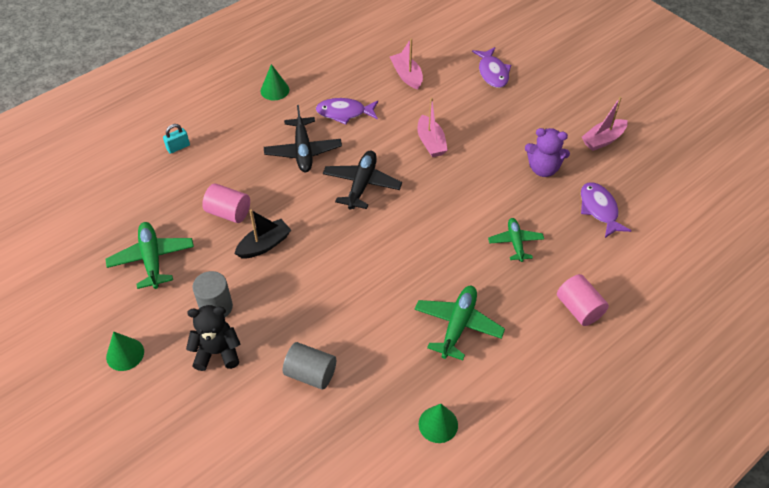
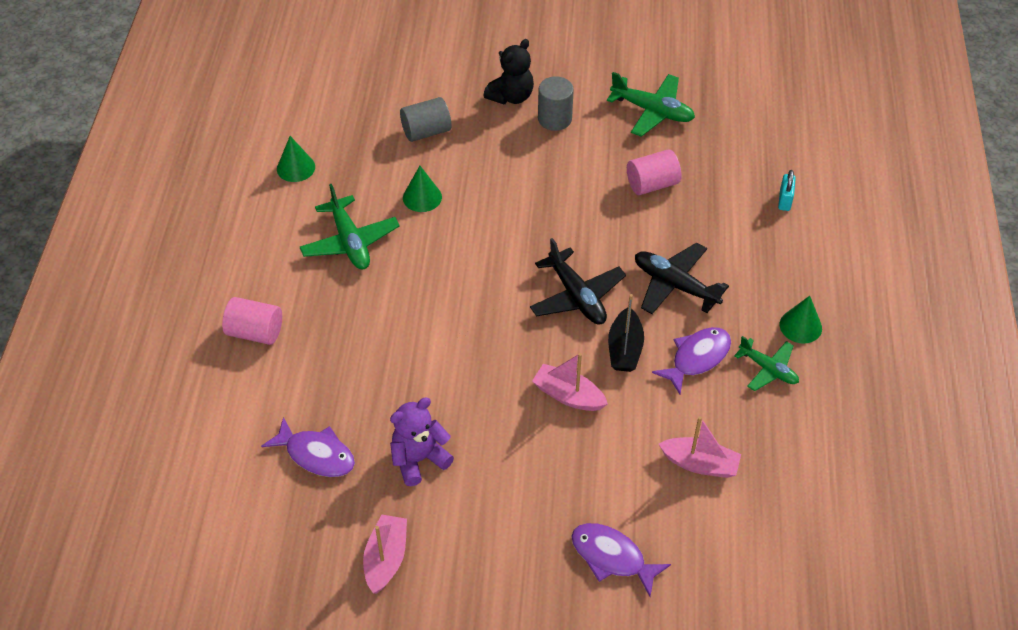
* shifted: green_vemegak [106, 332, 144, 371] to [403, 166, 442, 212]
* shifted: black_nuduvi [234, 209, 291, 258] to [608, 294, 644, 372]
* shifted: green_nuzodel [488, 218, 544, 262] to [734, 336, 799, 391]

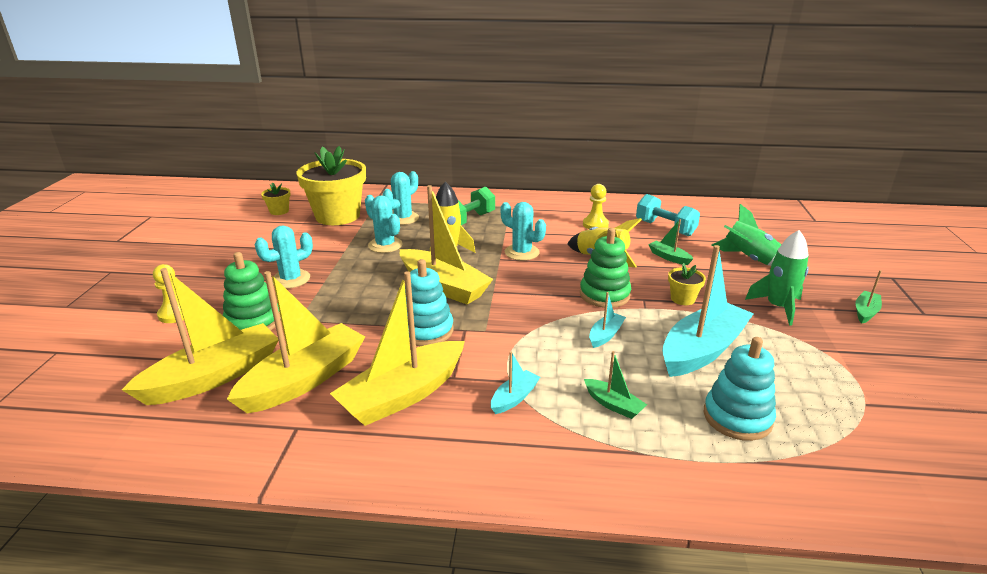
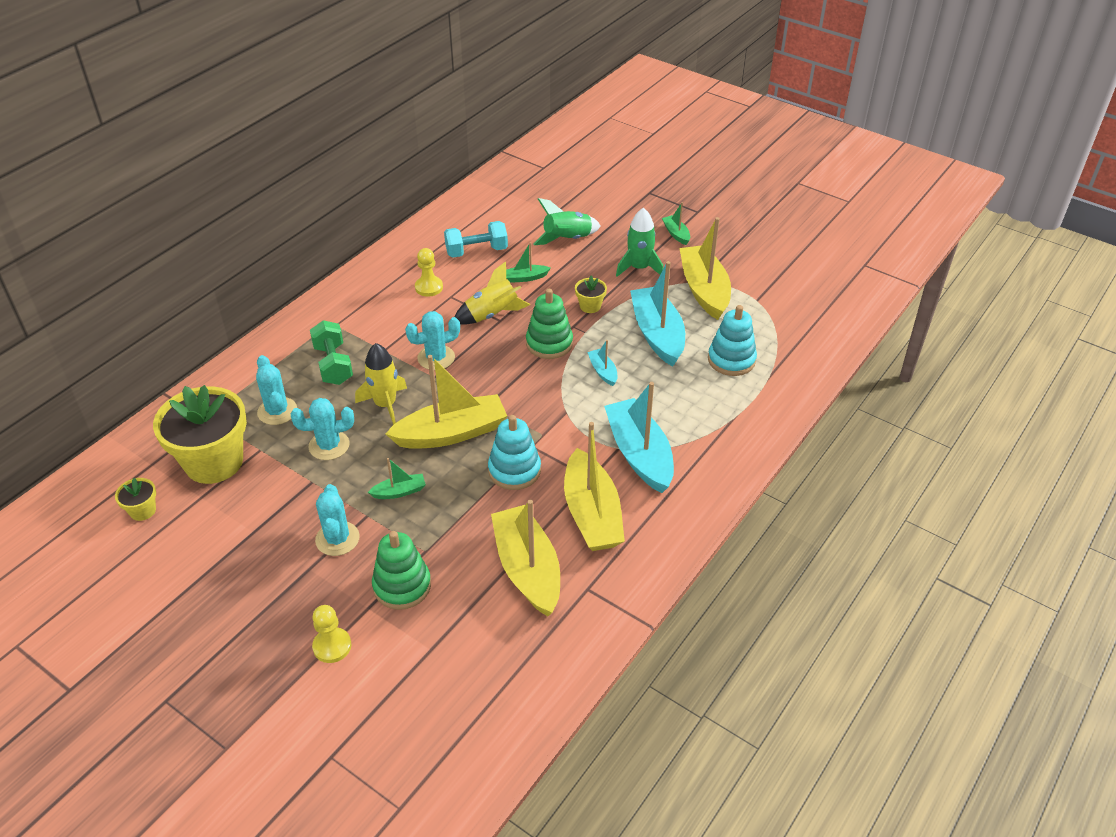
* shifted: green_nuduvi [584, 351, 647, 419] to [368, 458, 426, 499]
* scaled: turquoise_nuduvi [491, 351, 540, 414] = [604, 382, 674, 493] x2.21
* shifted: yellow_nuduvi [122, 268, 278, 405] to [680, 217, 731, 320]

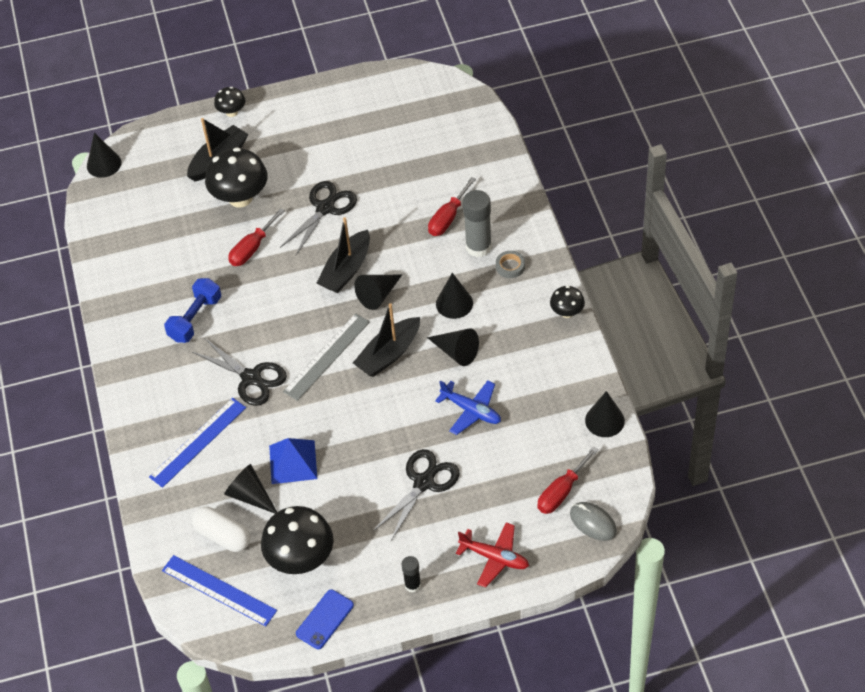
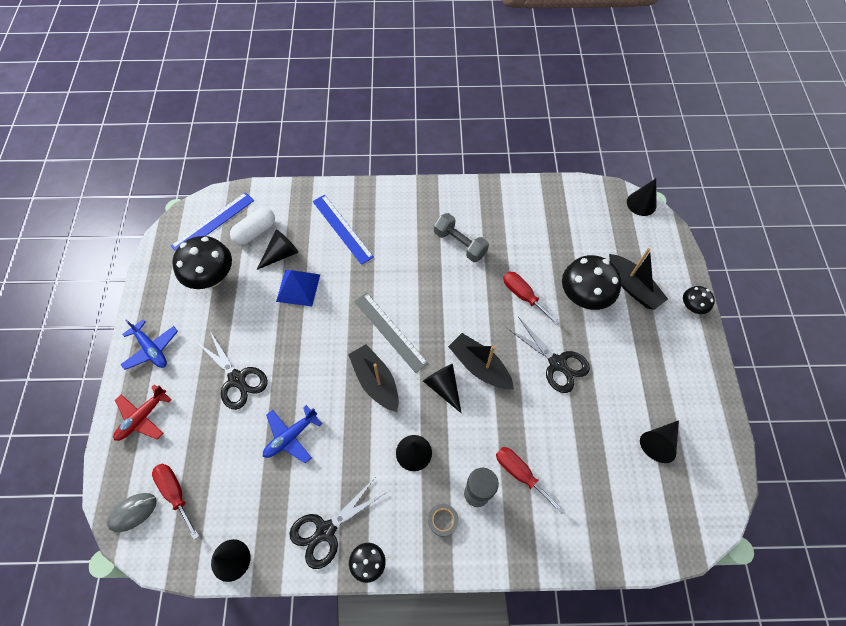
* swapped: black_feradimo [402, 556, 421, 593] to blue_nuzodel [120, 319, 178, 370]
* shifted: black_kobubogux [192, 339, 287, 406] to [289, 478, 387, 569]
* repainted: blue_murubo [164, 278, 221, 343] to grey_murubo [434, 213, 489, 262]
* shifted: black_vemegak [427, 328, 479, 366] to [640, 420, 679, 463]
* gone: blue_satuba [296, 589, 354, 649]

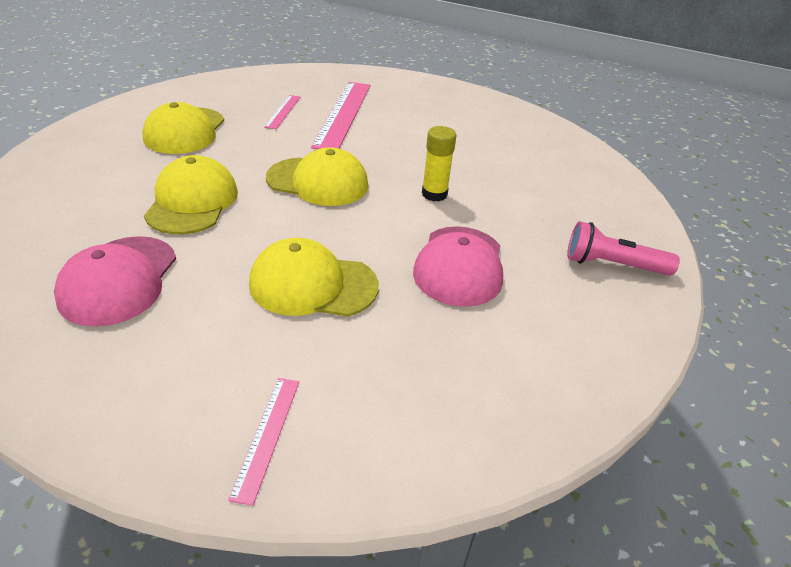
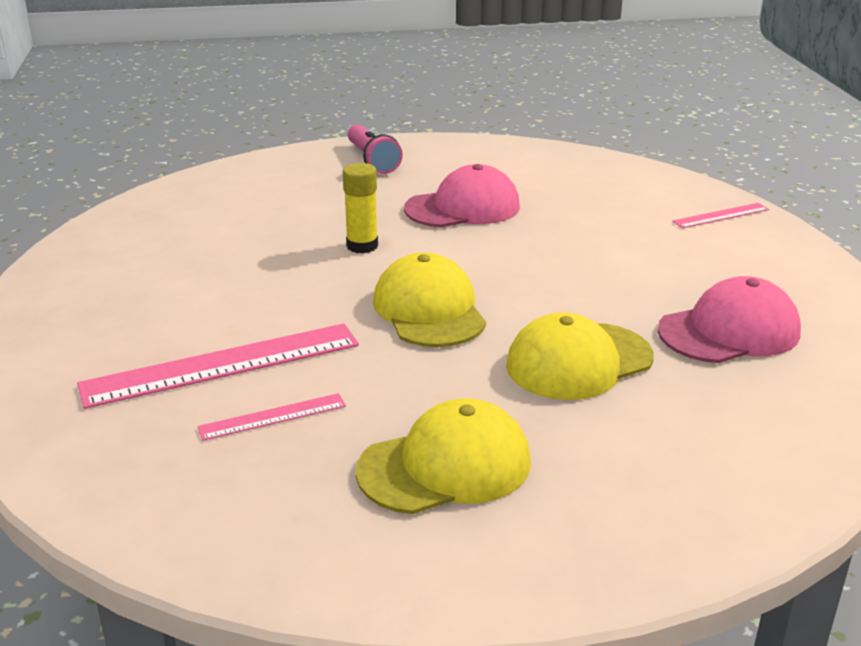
* gone: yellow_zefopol [249, 238, 379, 317]

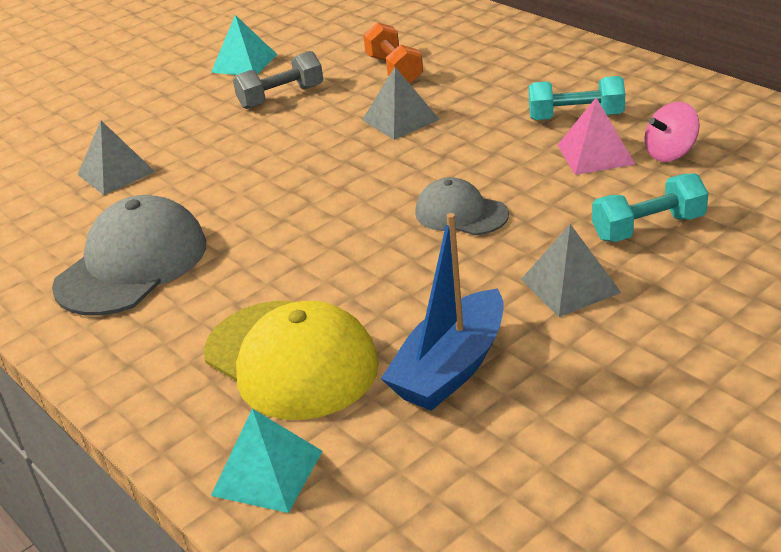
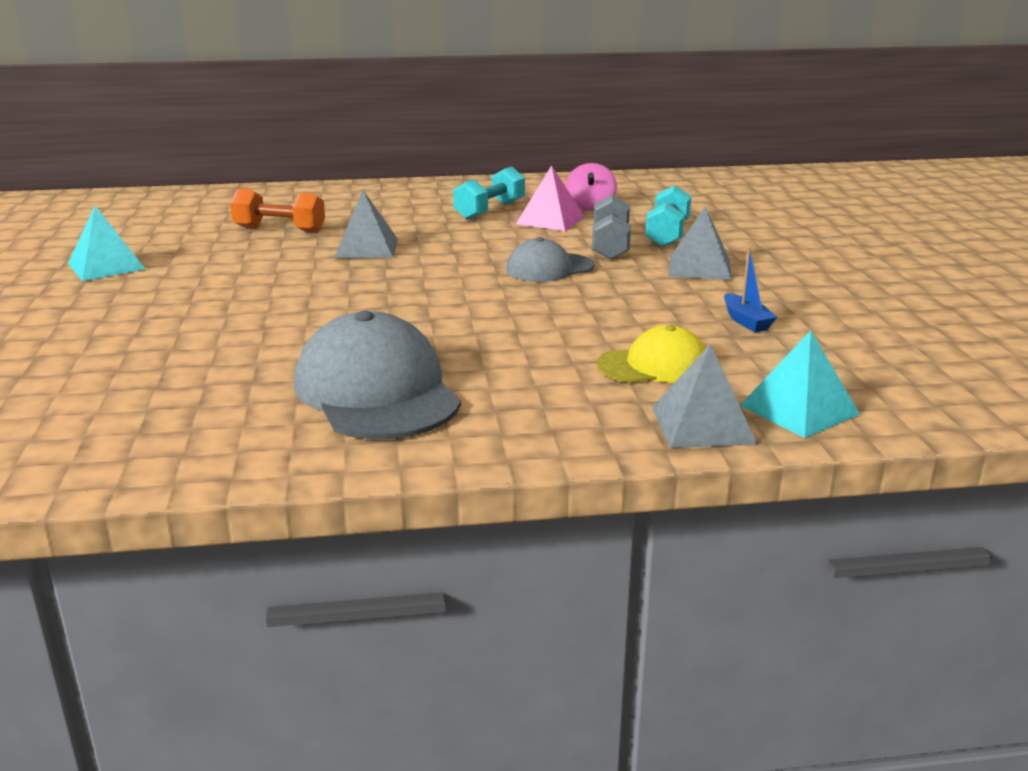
* shifted: grey_murubo [233, 51, 323, 109] to [592, 194, 631, 260]
* scaled: yellow_zefopol [204, 301, 379, 420] = [597, 325, 706, 383] x0.58
* shifted: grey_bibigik [77, 120, 155, 195] to [652, 344, 757, 448]
* scaled: blue_nuduvi [381, 213, 504, 411] = [724, 248, 777, 332] x0.48

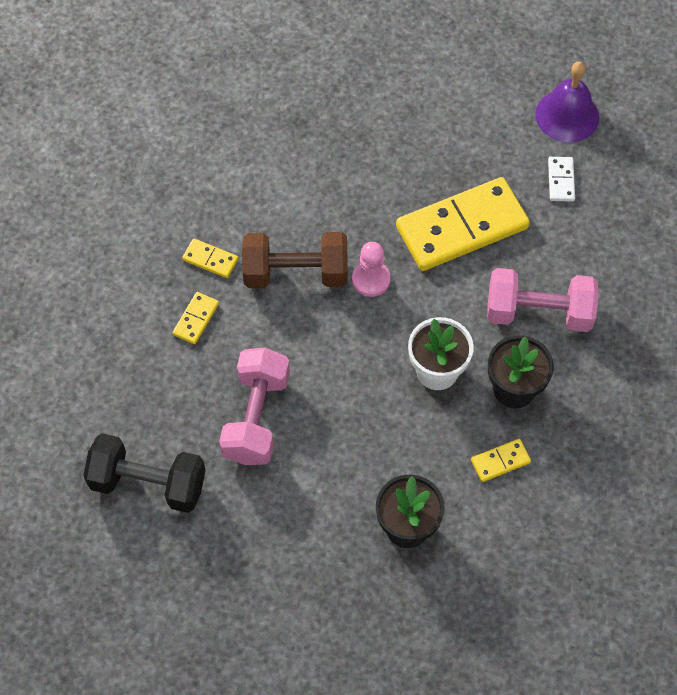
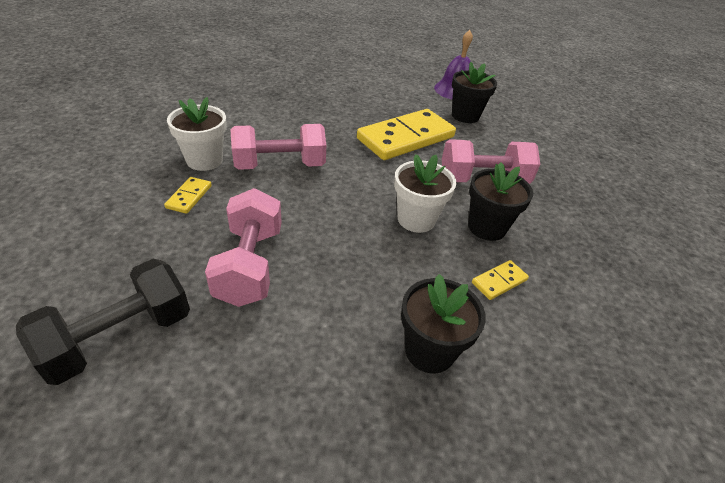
* rotated: black_murubo [83, 433, 206, 513] = [16, 259, 190, 385] 45 degrees counterclockwise
* swapped: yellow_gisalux [182, 239, 238, 278] to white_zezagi [167, 97, 227, 171]
* repainted: brown_murubo [242, 232, 348, 288] to pink_murubo [230, 124, 326, 170]
* swapped: white_gisalux [548, 157, 575, 202] to black_zezagi [452, 62, 497, 123]
* gone: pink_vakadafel [352, 242, 391, 297]

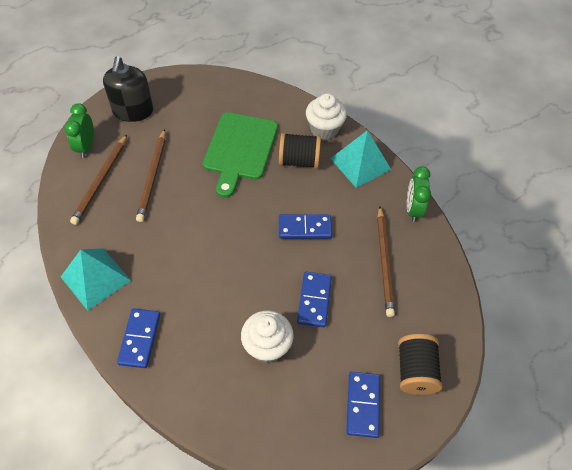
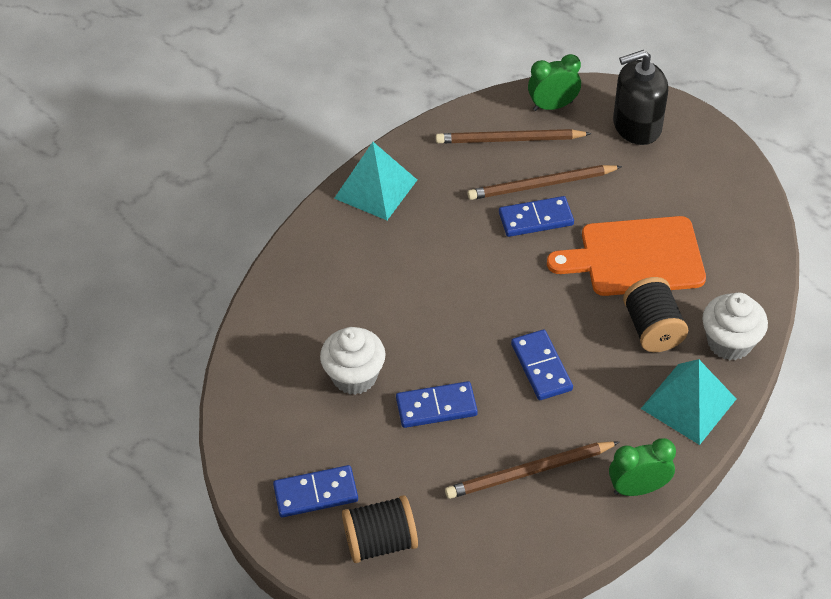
* shifted: blue_gisalux [117, 308, 160, 368] to [499, 196, 574, 237]
* repainted: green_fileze [203, 112, 278, 198] to orange_fileze [547, 216, 706, 296]

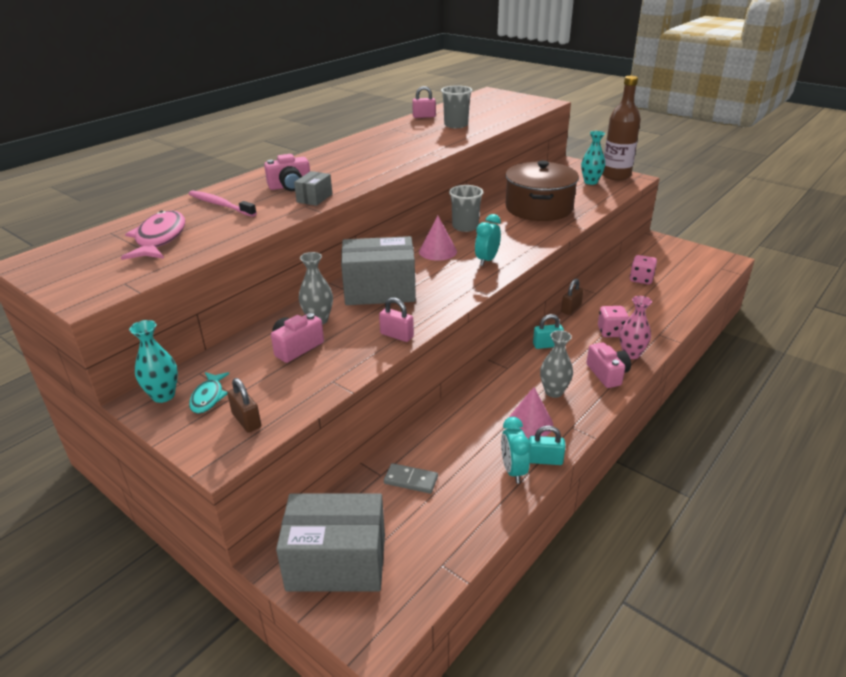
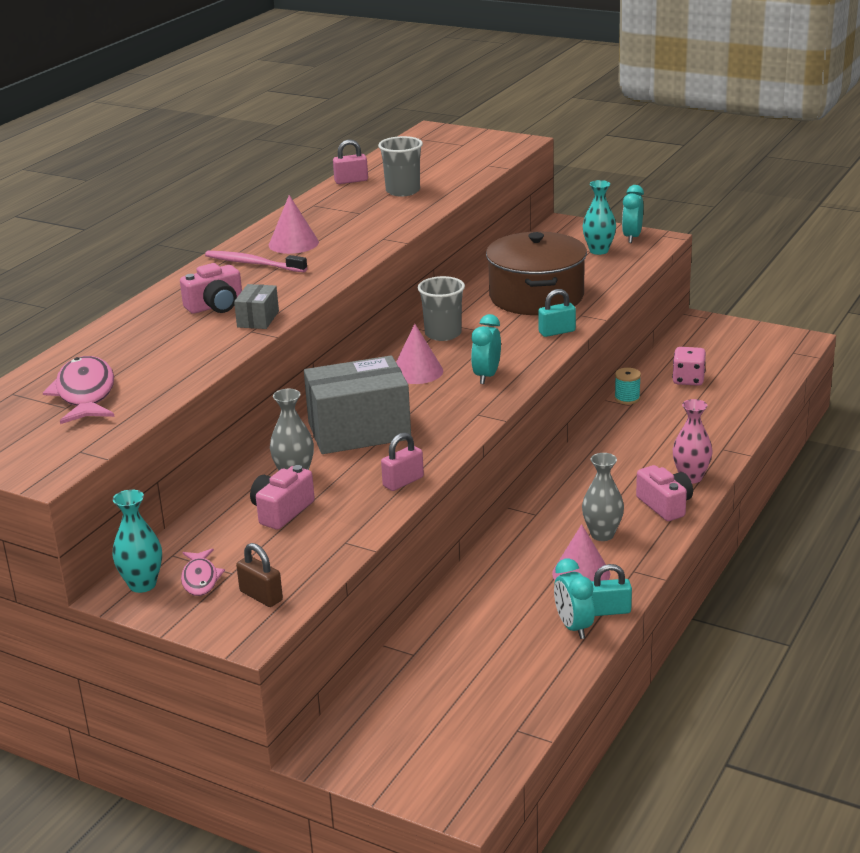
* repainted: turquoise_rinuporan [189, 372, 229, 414] to pink_rinuporan [181, 548, 225, 596]
* shifted: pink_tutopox [189, 190, 257, 217] to [205, 251, 307, 272]
* new: pink_vemegak [269, 195, 319, 254]
* rotated: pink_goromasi [379, 297, 414, 342] = [381, 432, 424, 491] 60 degrees counterclockwise
* shifted: turquoise_goromasi [533, 314, 564, 349] to [538, 289, 576, 337]
* new: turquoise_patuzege [614, 368, 641, 405]
* swapped: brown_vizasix [602, 76, 641, 180] to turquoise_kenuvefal [622, 185, 644, 243]
* gone: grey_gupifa [276, 493, 385, 592]
* gone: grey_gisalux [384, 463, 438, 494]
* gone: brown_goromasi [561, 279, 583, 315]
* gone: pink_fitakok [598, 306, 629, 337]

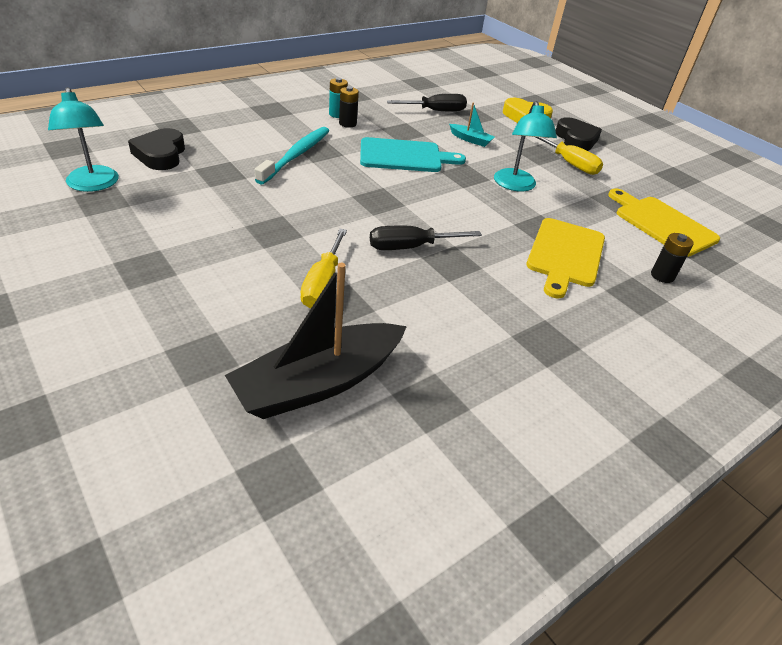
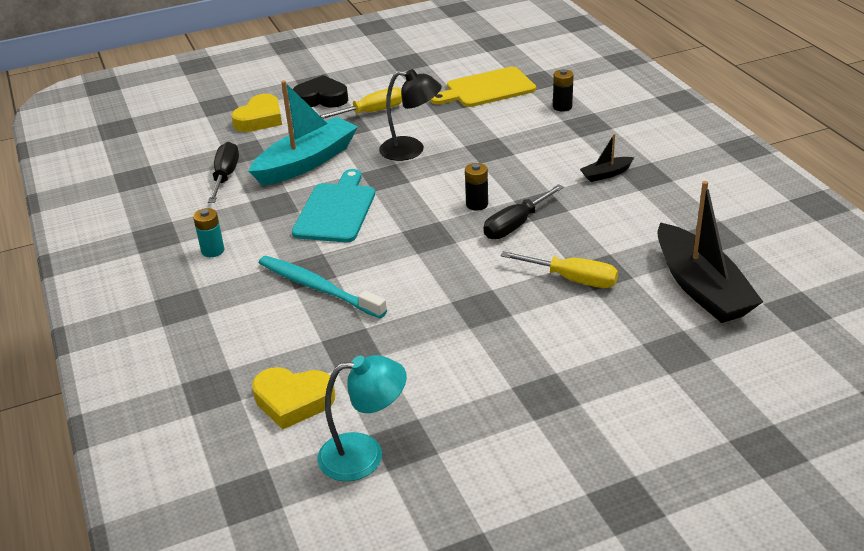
* scaled: turquoise_nuduvi [449, 103, 495, 147] = [248, 81, 358, 186] x2.23
* repainted: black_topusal [128, 128, 185, 170] to yellow_topusal [252, 367, 335, 430]
* repainted: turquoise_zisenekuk [494, 101, 557, 191] to black_zisenekuk [379, 69, 442, 161]
* shifted: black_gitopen [339, 86, 359, 128] to [465, 163, 488, 211]
* rotated: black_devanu [370, 226, 482, 250] = [484, 184, 564, 239] 45 degrees clockwise
* new: black_nuduvi [580, 134, 634, 182]
* gone: yellow_fileze [526, 218, 605, 299]

